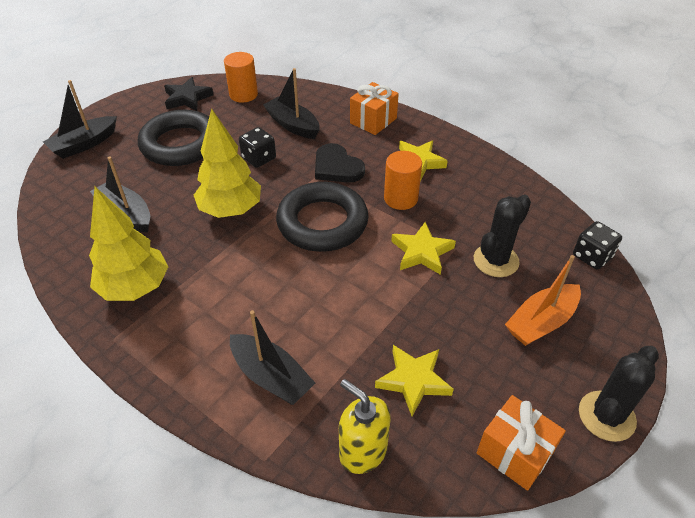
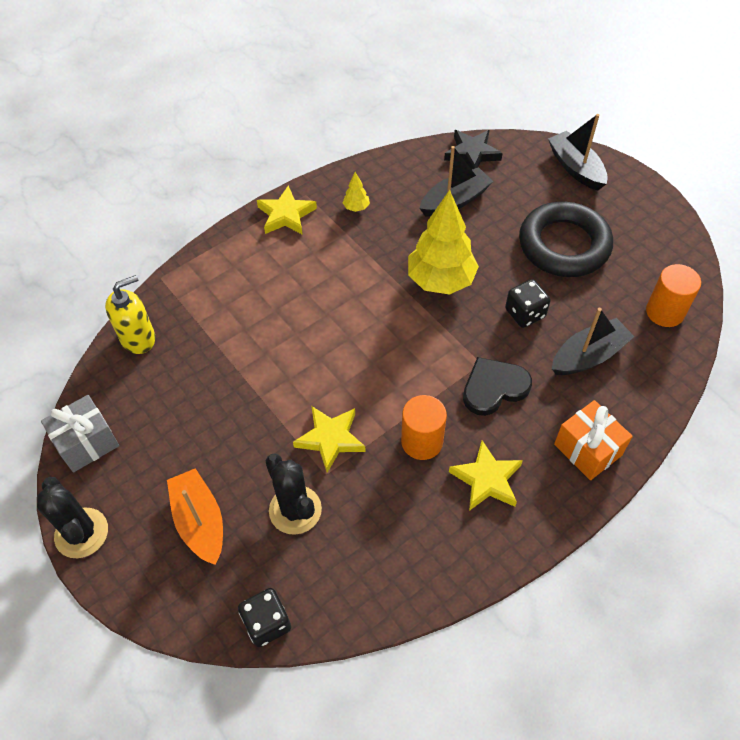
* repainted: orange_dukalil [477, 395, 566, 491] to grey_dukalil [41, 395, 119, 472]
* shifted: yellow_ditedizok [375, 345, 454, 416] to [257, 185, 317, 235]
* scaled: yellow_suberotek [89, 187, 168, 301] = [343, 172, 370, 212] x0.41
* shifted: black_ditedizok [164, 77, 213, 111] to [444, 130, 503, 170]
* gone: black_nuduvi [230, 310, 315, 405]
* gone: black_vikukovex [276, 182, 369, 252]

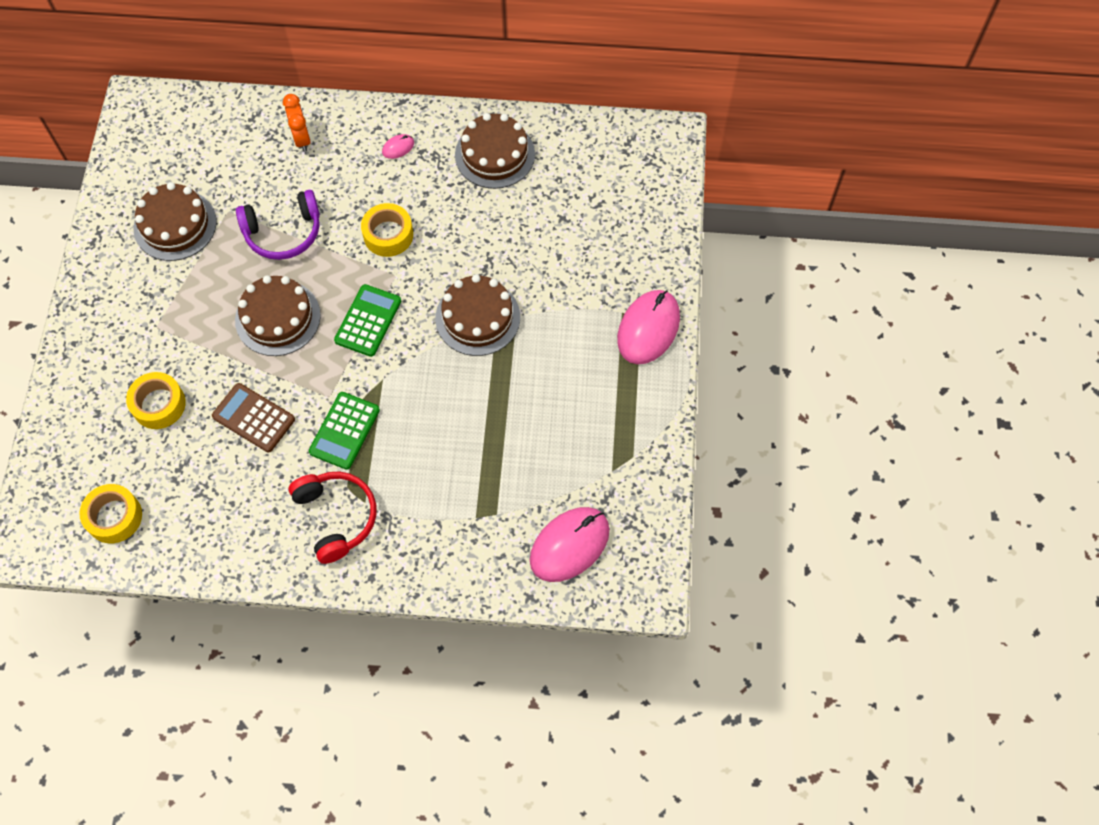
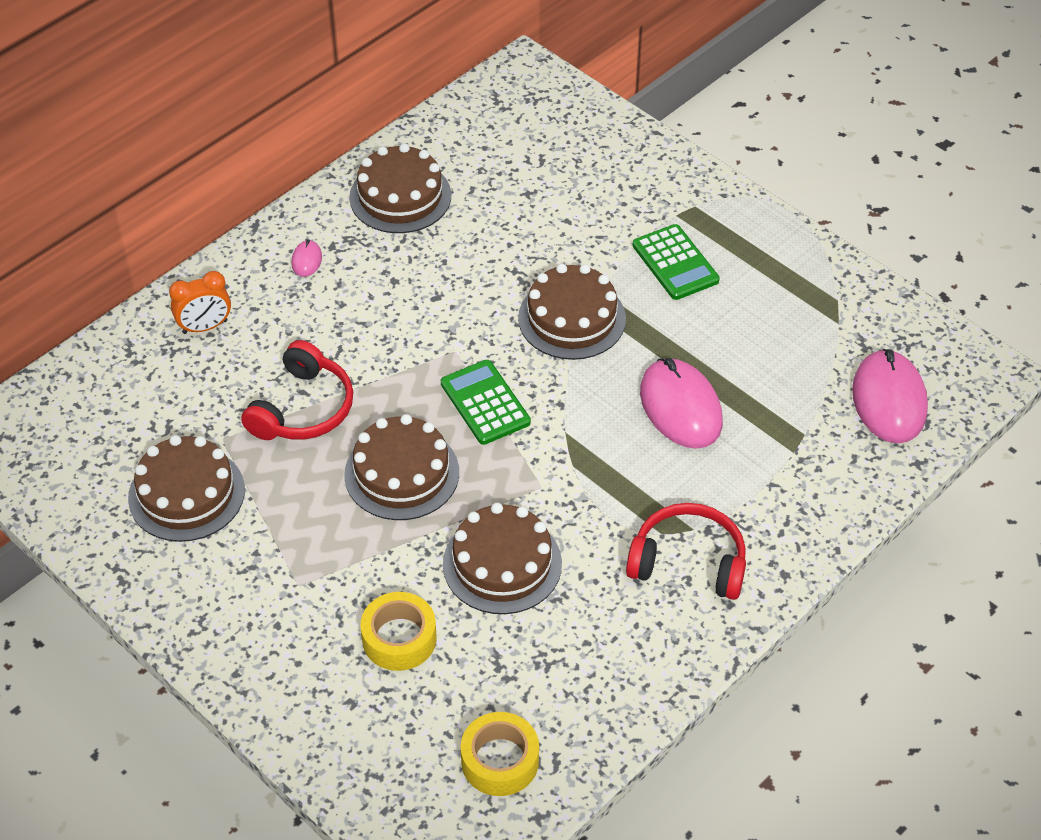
* rotated: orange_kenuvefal [283, 94, 311, 152] = [169, 271, 231, 334] 135 degrees clockwise
* repainted: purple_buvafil [236, 190, 320, 260] to red_buvafil [241, 340, 353, 440]
* swapped: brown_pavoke [212, 383, 295, 452] to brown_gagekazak [443, 503, 562, 614]
* shifted: green_pavoke [309, 392, 380, 470] to [633, 224, 720, 300]
* shifted: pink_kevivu [617, 290, 680, 364] to [640, 358, 723, 449]
* gone: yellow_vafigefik [361, 203, 413, 257]

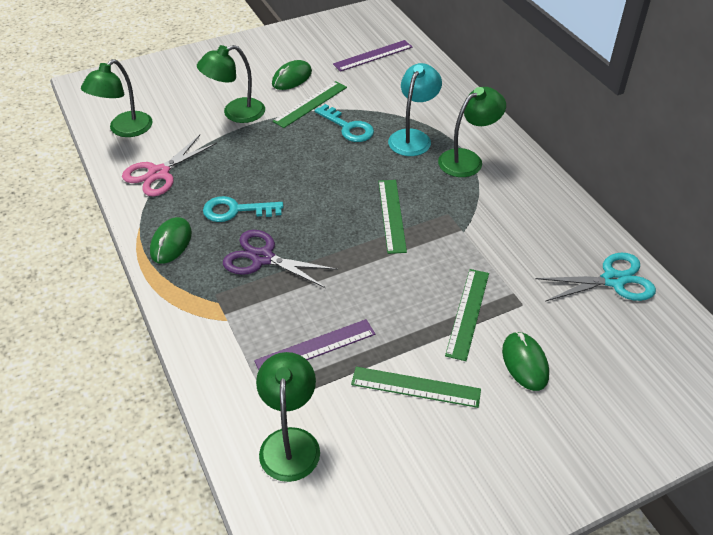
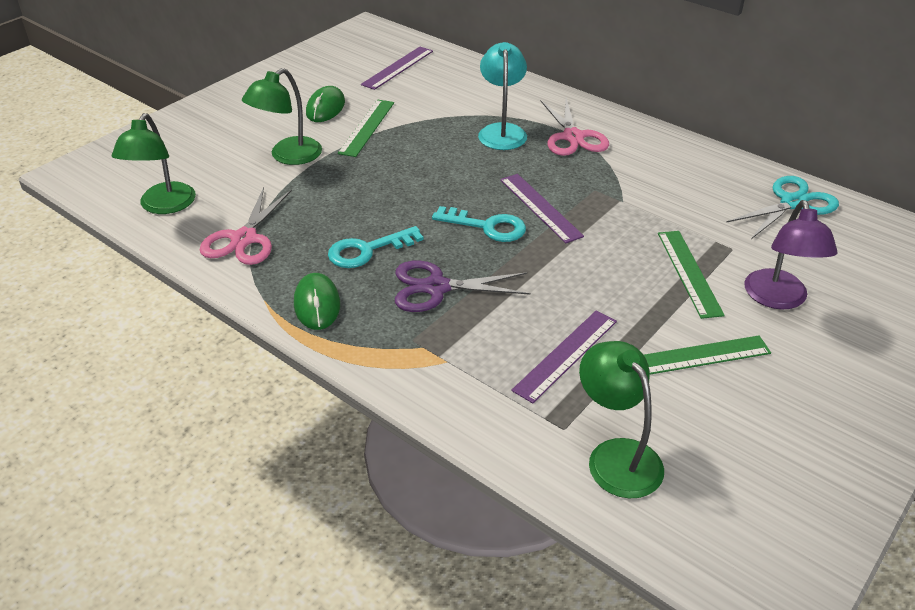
* shifted: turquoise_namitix [315, 104, 374, 142] to [432, 206, 526, 242]
* repainted: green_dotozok [378, 180, 407, 254] to purple_dotozok [500, 174, 584, 243]
* swapped: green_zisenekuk [438, 87, 506, 177] to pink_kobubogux [540, 98, 609, 156]
* swapped: green_kevivu [502, 332, 549, 391] to purple_zisenekuk [744, 200, 837, 310]

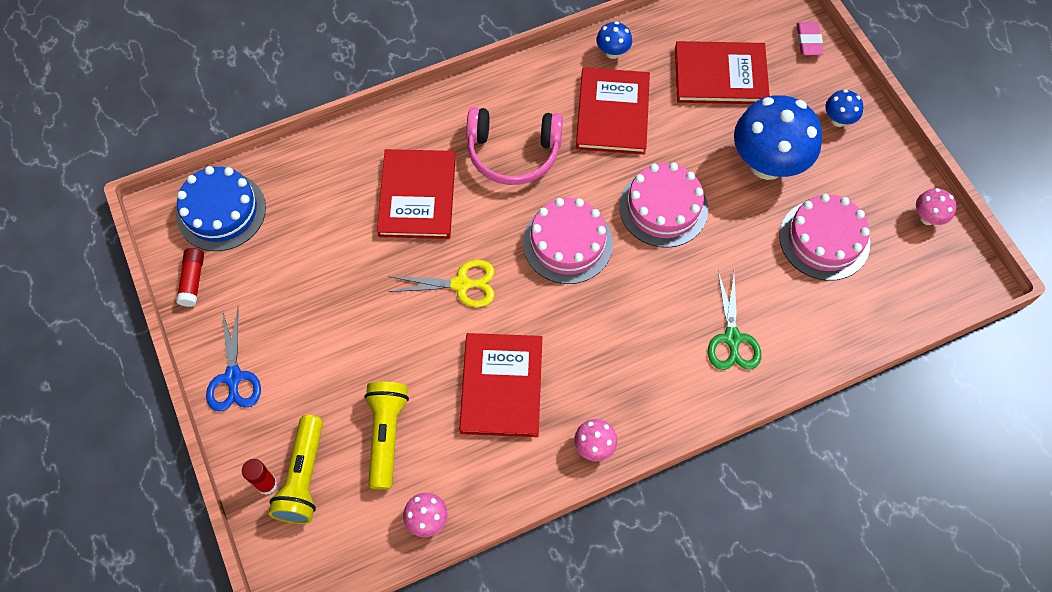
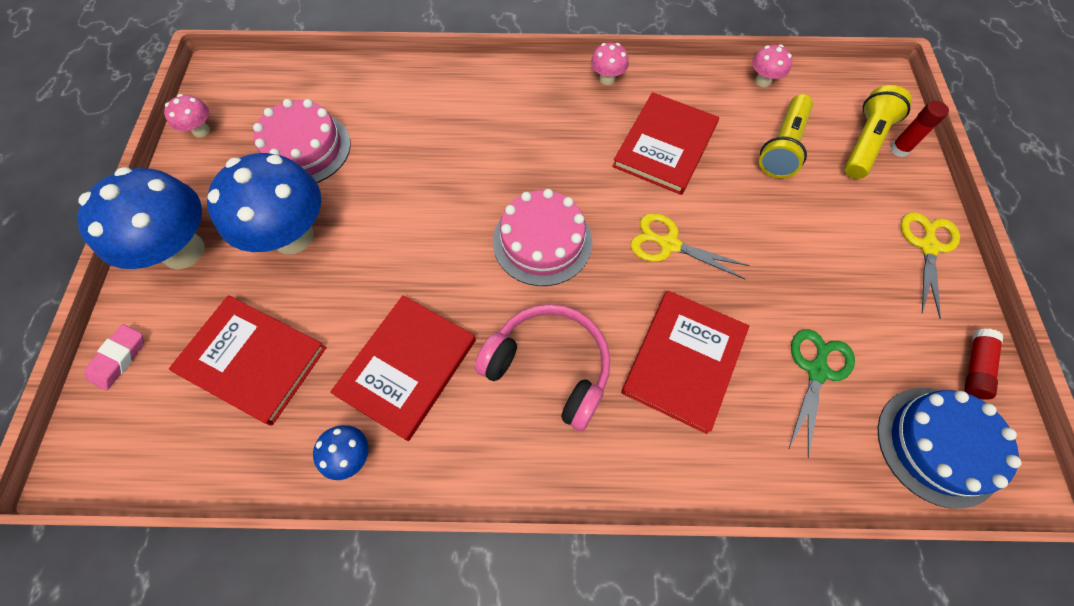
* scaled: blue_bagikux [825, 89, 863, 127] = [78, 167, 204, 270] x2.24
* shifted: green_kobubogux [708, 272, 761, 370] to [789, 329, 855, 458]
* repainted: blue_kobubogux [206, 308, 261, 412] to yellow_kobubogux [900, 212, 960, 319]
* gone: pink_gagekazak [619, 163, 708, 248]

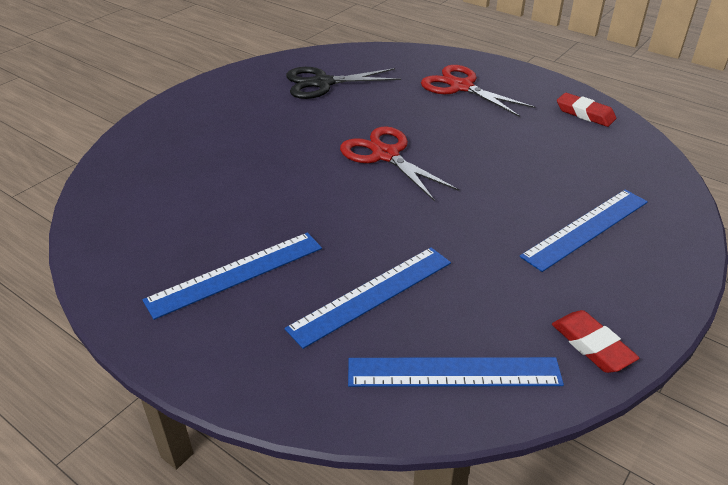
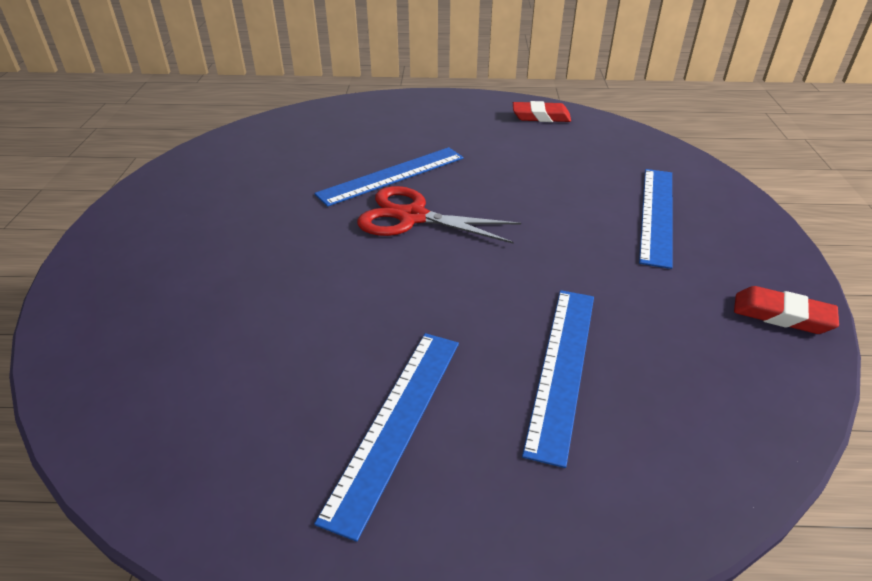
* shifted: blue_dotozok [348, 357, 564, 387] to [314, 147, 464, 207]
* gone: black_kobubogux [286, 67, 401, 99]
* gone: red_kobubogux [421, 65, 535, 117]

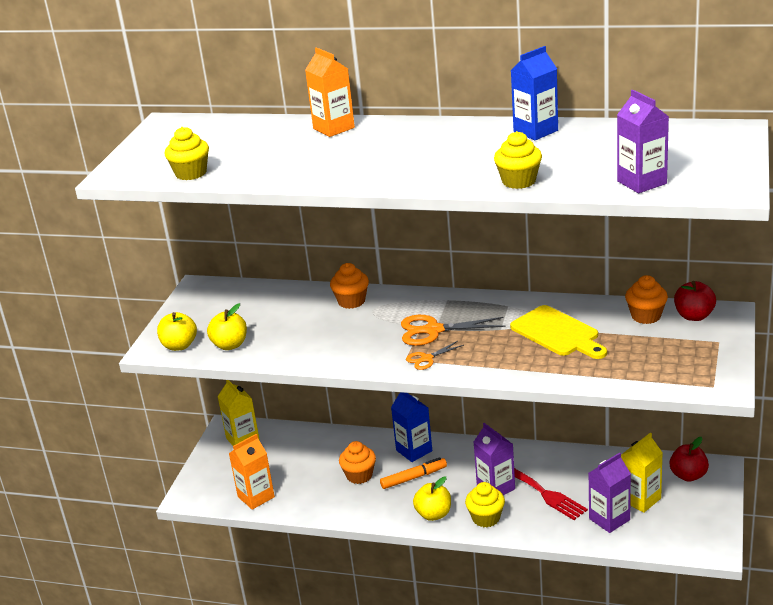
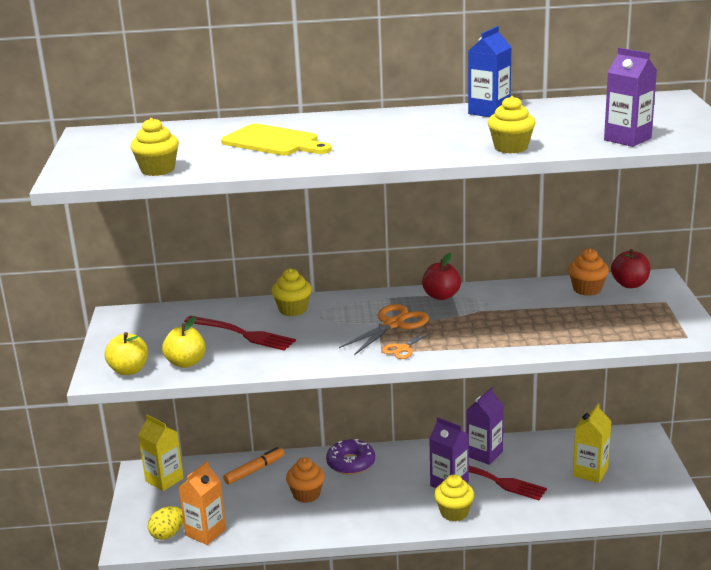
* new: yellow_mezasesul [148, 506, 183, 540]
* new: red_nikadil [184, 316, 296, 351]
* shifted: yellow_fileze [510, 305, 607, 359] to [221, 124, 332, 155]
* shifted: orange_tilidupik [380, 457, 447, 489] to [223, 447, 284, 485]
* repainted: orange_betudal [330, 263, 369, 309] to yellow_betudal [272, 268, 312, 316]
* swapped: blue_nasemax [391, 392, 432, 462] to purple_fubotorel [326, 439, 375, 475]
* rotated: orange_kobubogux [401, 315, 506, 346] = [339, 304, 429, 355] 150 degrees clockwise
* shifted: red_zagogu [670, 437, 709, 482] to [422, 253, 461, 300]
* shifted: purple_nasemax [589, 453, 631, 533] to [466, 387, 504, 465]
* gone: orange_nasemax [305, 47, 355, 137]
* gone: yellow_zagogu [413, 476, 451, 521]

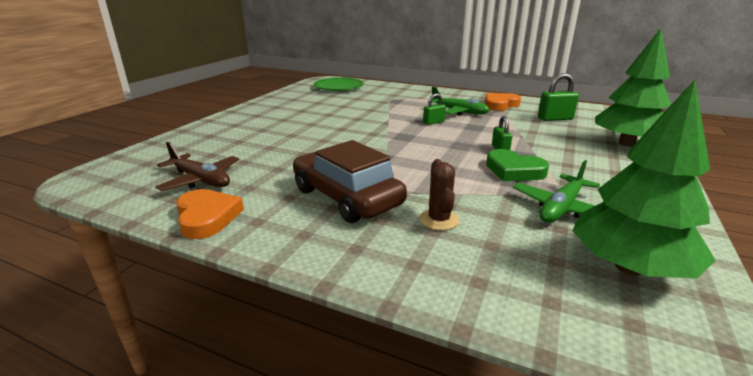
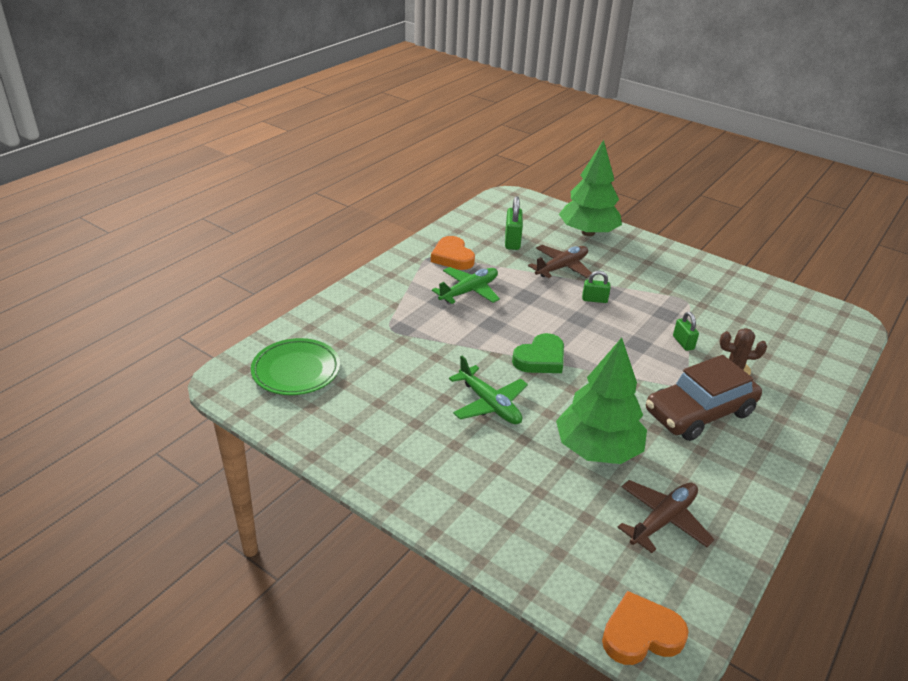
* shifted: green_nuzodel [513, 160, 600, 223] to [449, 356, 528, 424]
* shifted: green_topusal [486, 149, 549, 181] to [512, 333, 564, 373]
* new: brown_nuzodel [528, 245, 592, 278]
* shifted: green_suberotek [572, 80, 716, 278] to [556, 338, 647, 464]
* shifted: orange_topusal [176, 189, 244, 239] to [602, 591, 688, 665]
* shifted: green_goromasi [423, 93, 446, 125] to [673, 312, 699, 351]

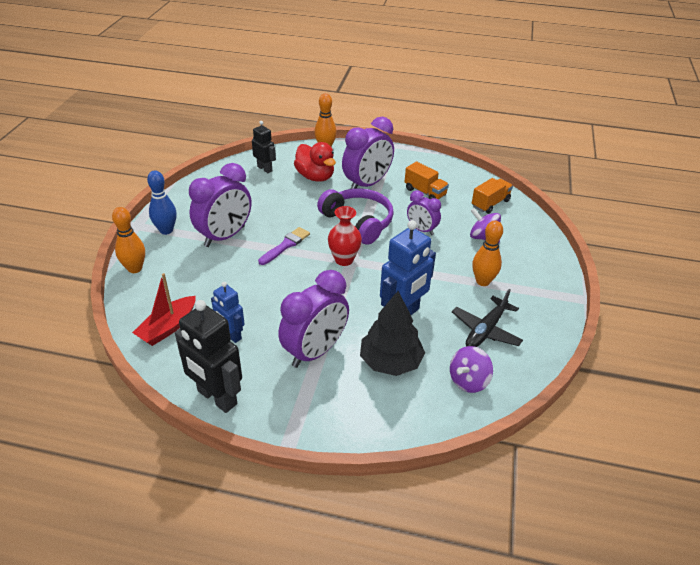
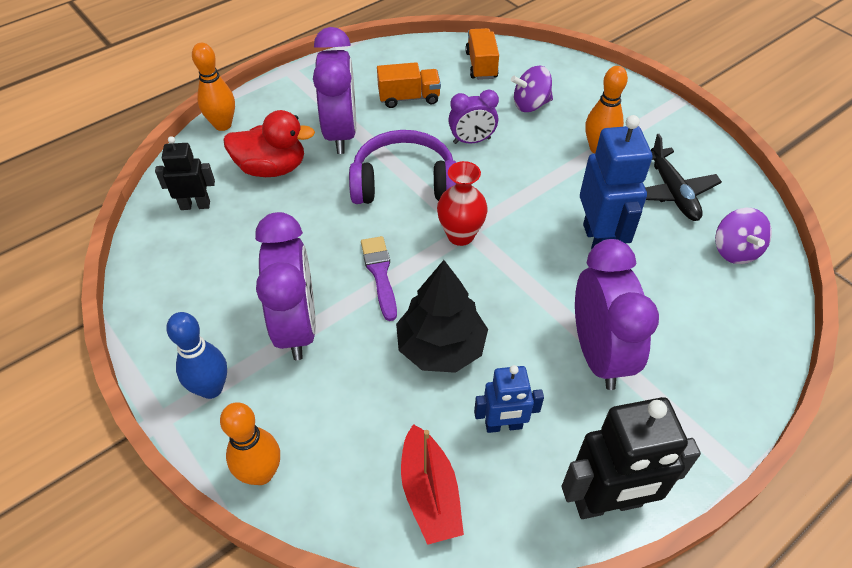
* shifted: black_suberotek [360, 291, 425, 376] to [396, 260, 488, 373]

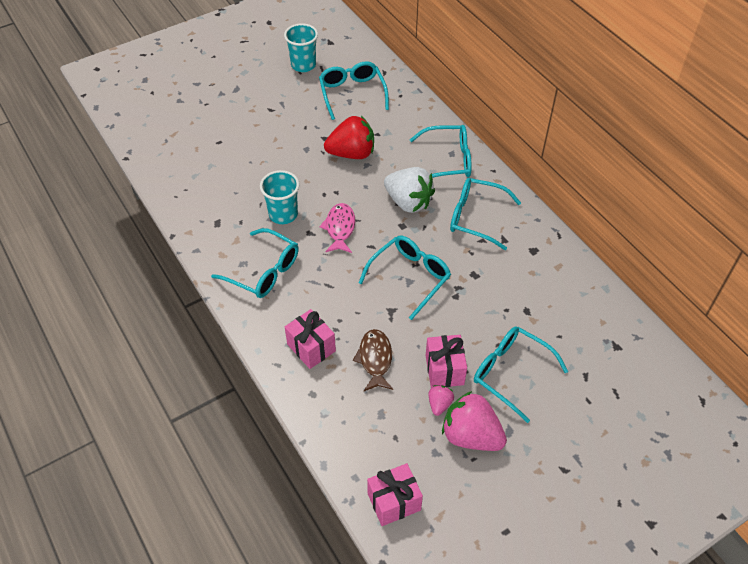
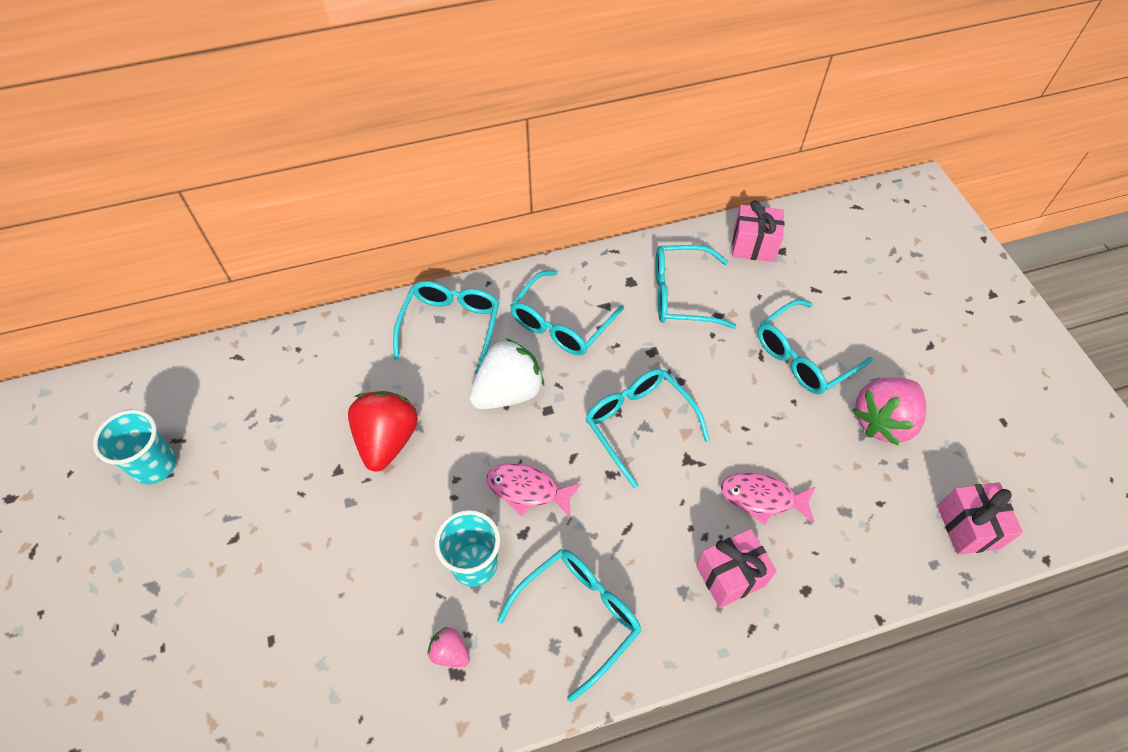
* shifted: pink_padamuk [429, 385, 454, 416] to [427, 627, 470, 667]
* shifted: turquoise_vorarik [319, 61, 389, 120] to [655, 245, 737, 329]
* repainted: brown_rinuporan [353, 329, 393, 391] to pink_rinuporan [721, 472, 816, 525]
* shifted: pink_dukalil [426, 335, 467, 388] to [732, 200, 784, 262]

